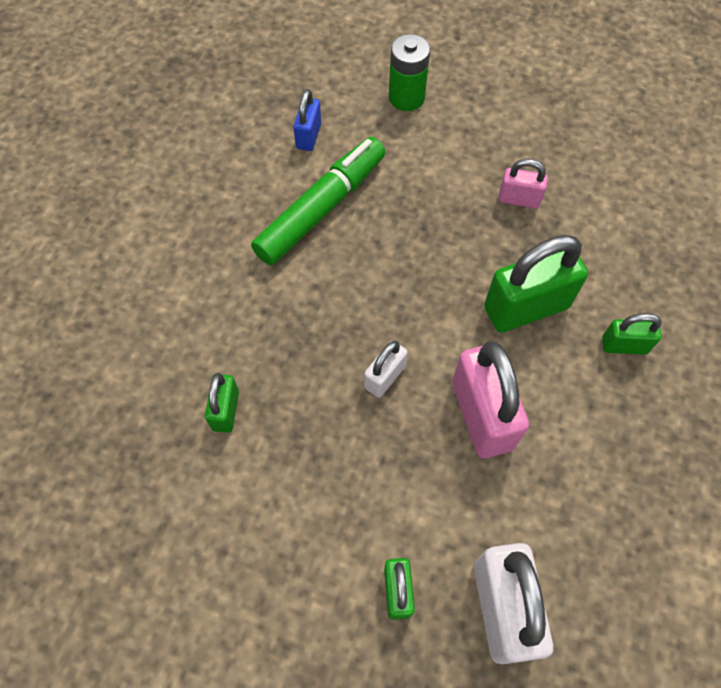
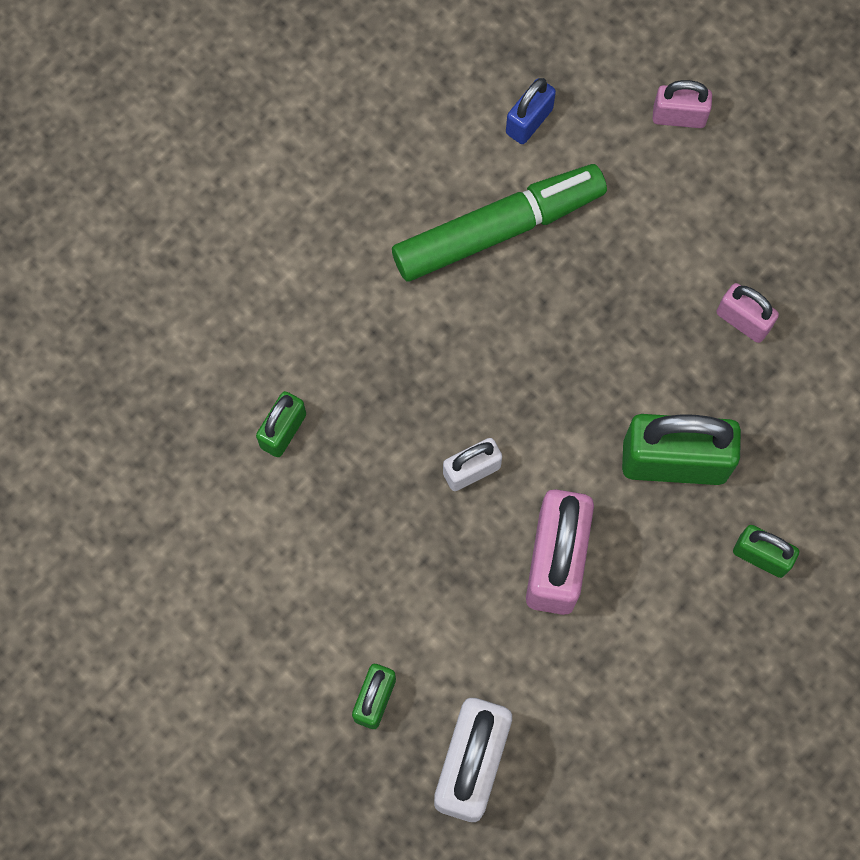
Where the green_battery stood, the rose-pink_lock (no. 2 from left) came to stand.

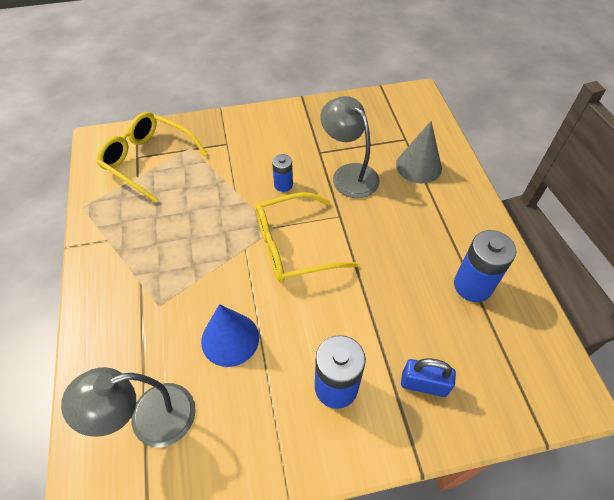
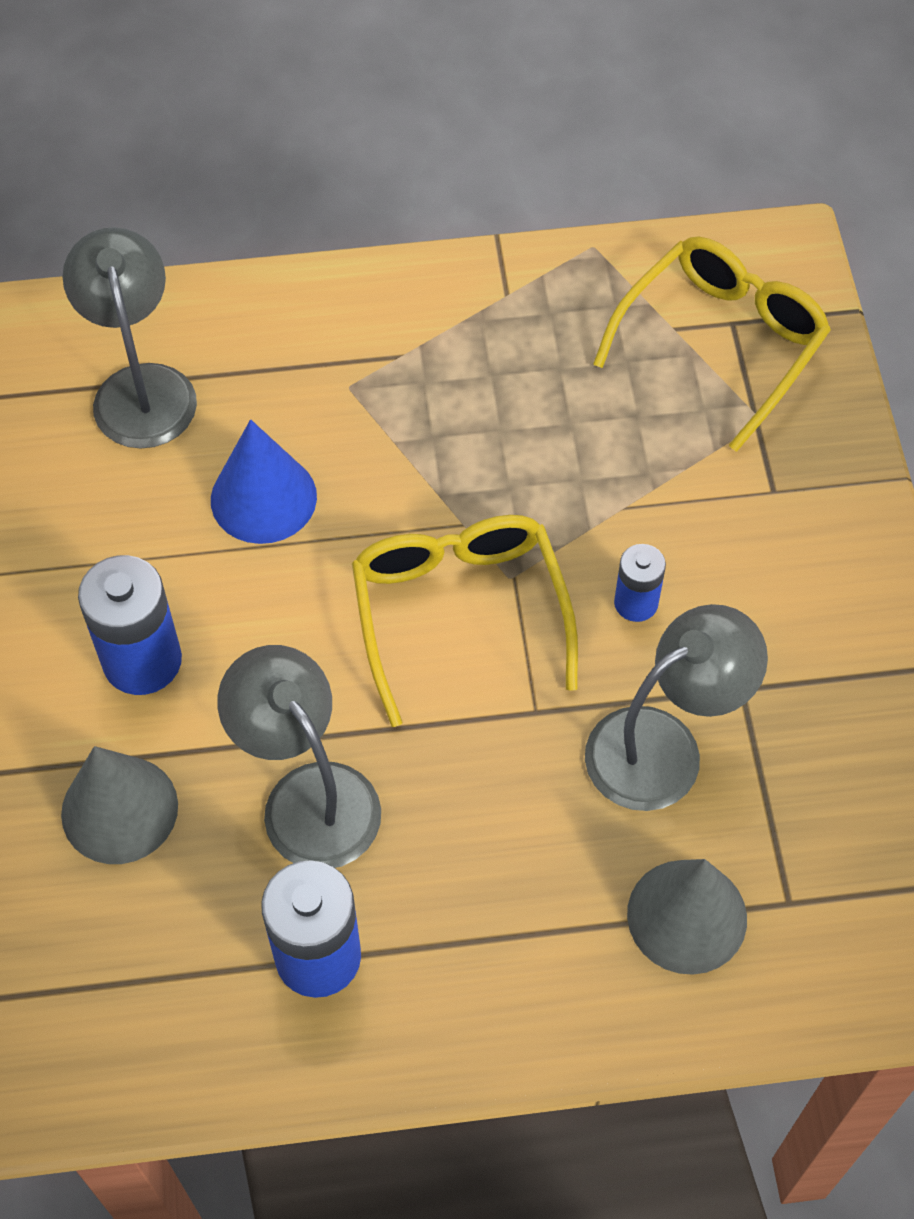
The second view gained the gray_desk_lamp (no. 2 from left).
Where the blue_lock stood, the gray_cone_shape (no. 1 from left) came to stand.

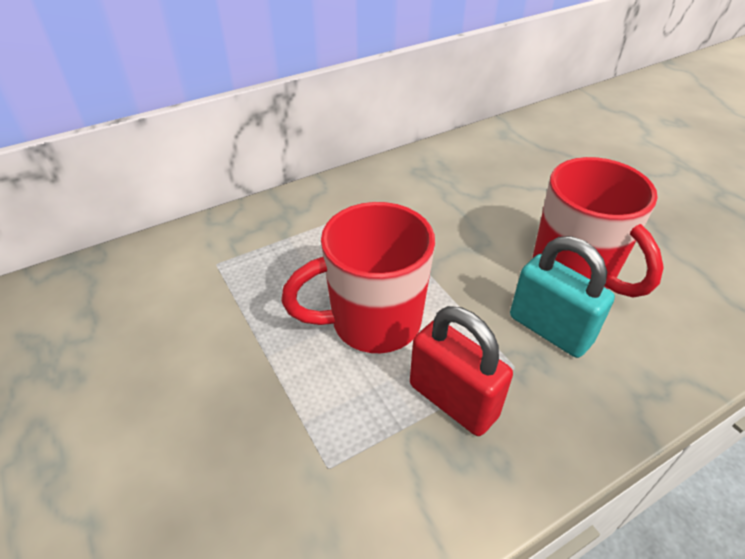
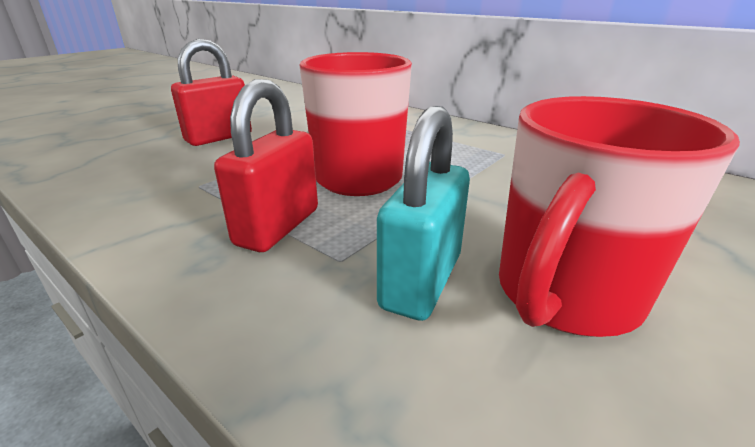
The second view gained the red_lock (no. 1 from left).

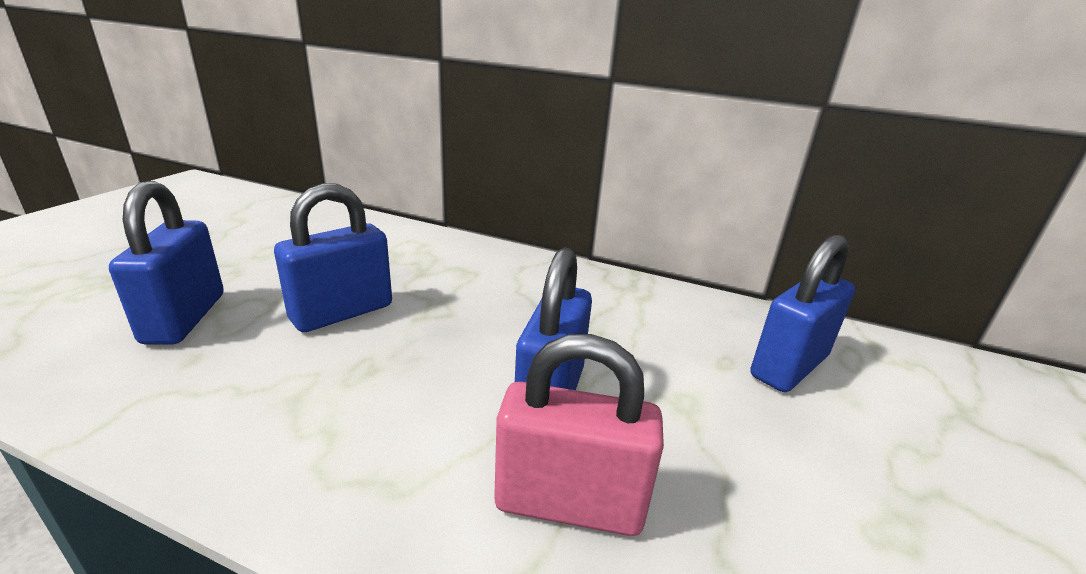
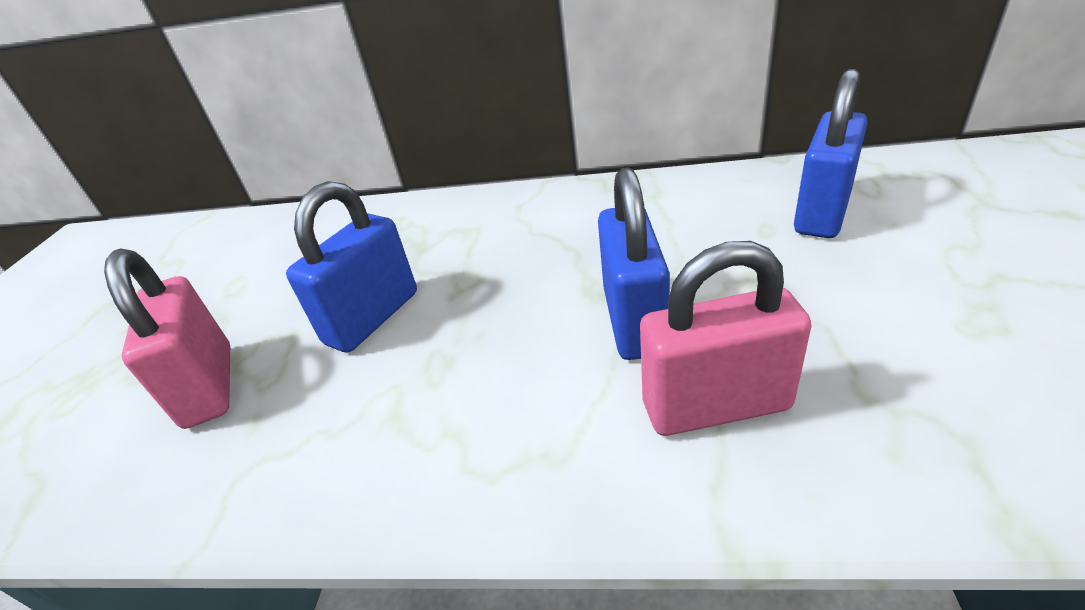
What was the blue_lock (no. 1 from left) turned into the rose-pink_lock (no. 1 from left).

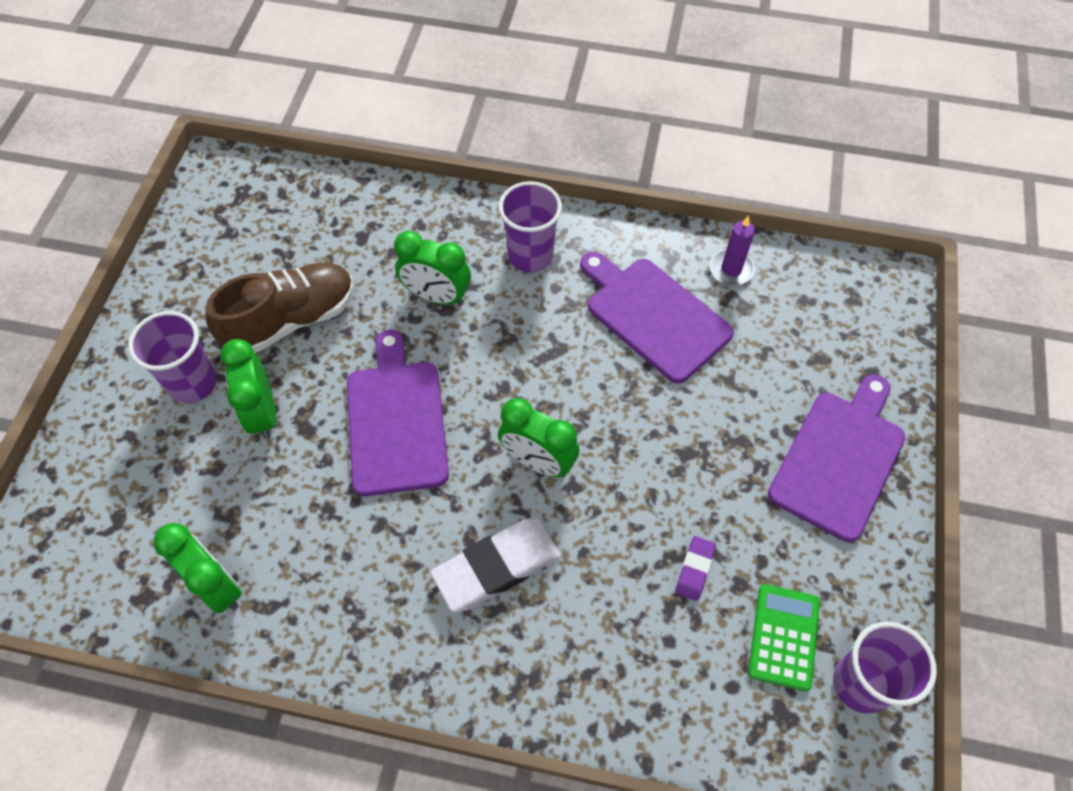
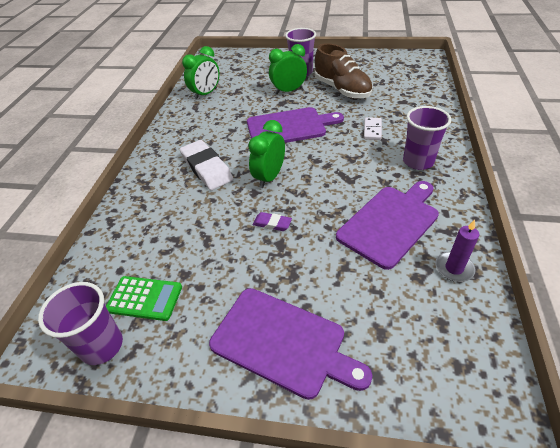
The royal_purple_pencil_eraser ended up elsewhere.
Where the green_bedside_clock (no. 3 from left) stood, the white_domino_tile came to stand.

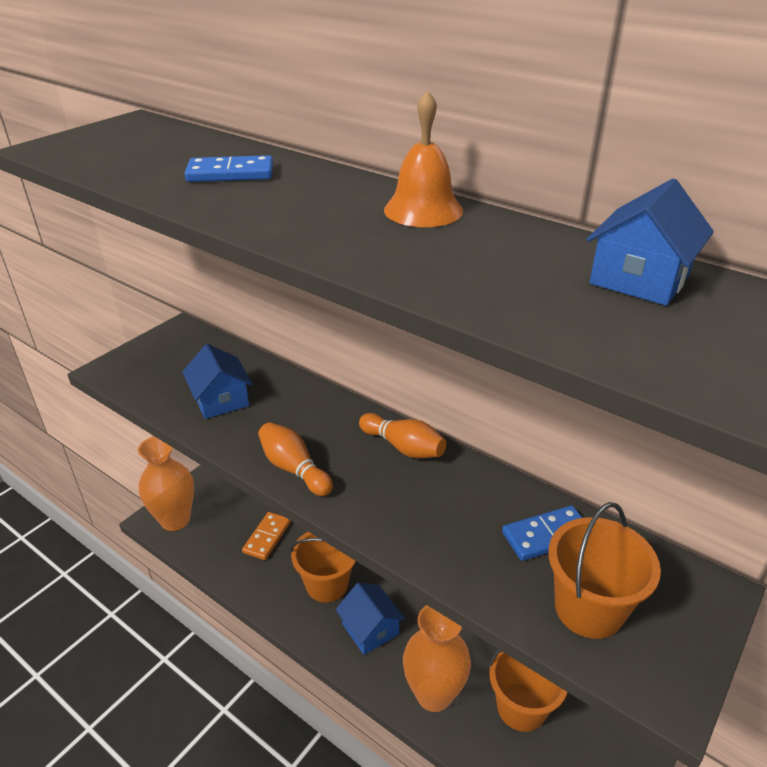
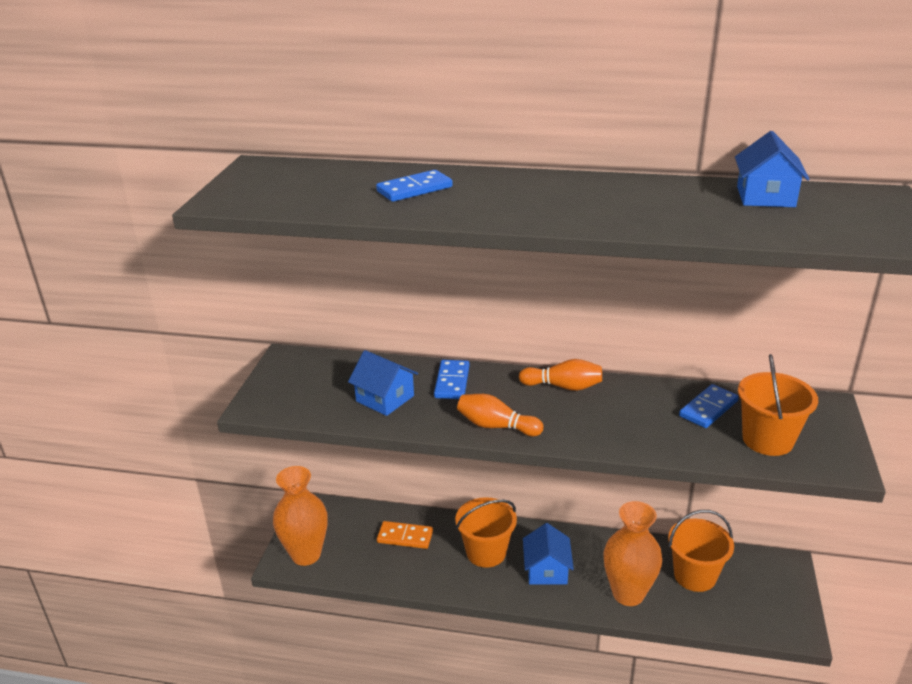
The second view lost the orange-coloured_school_bell.
The second view gained the blue_domino_tile (no. 2 from left).
The orange-coloured_domino_tile ended up facing another way, 75 degrees counterclockwise from before.
The blue_toy_house (no. 2 from left) ended up facing another way, 60 degrees clockwise from before.

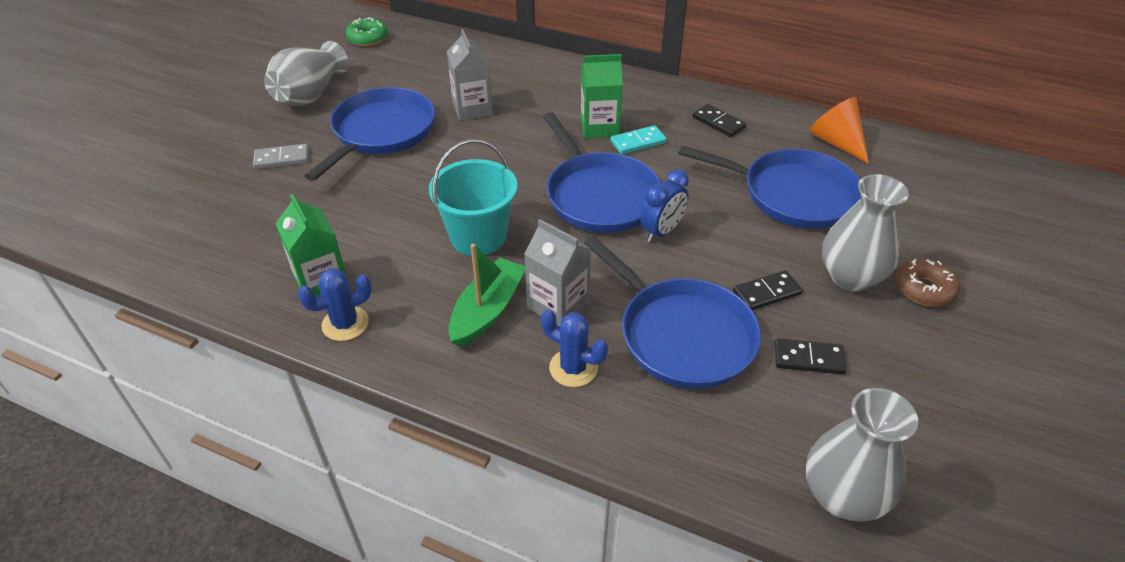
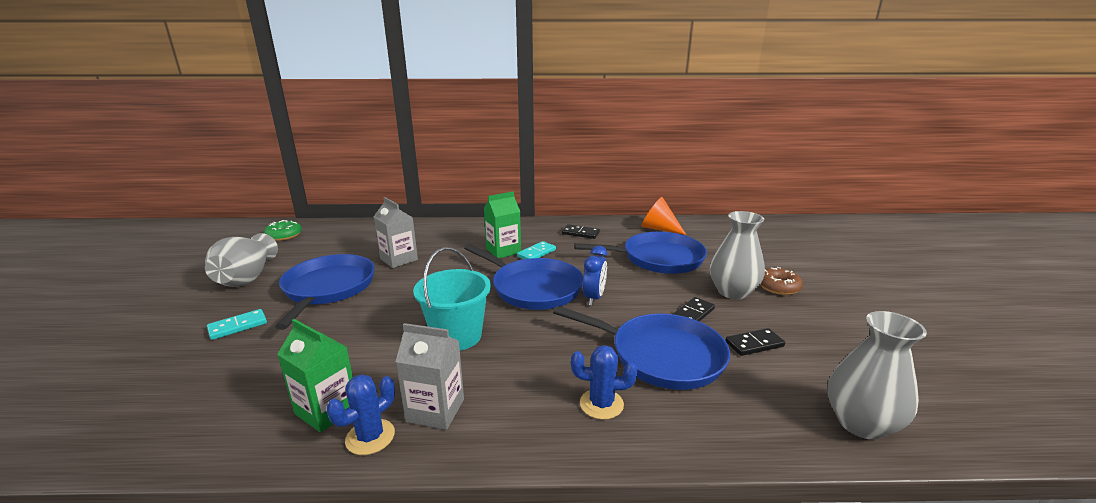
The second view lost the green_boat.
The gray_juice_carton (no. 2 from left) ended up elsewhere.
What was the gray_domino_tile turned into the aqua_domino_tile (no. 1 from left).

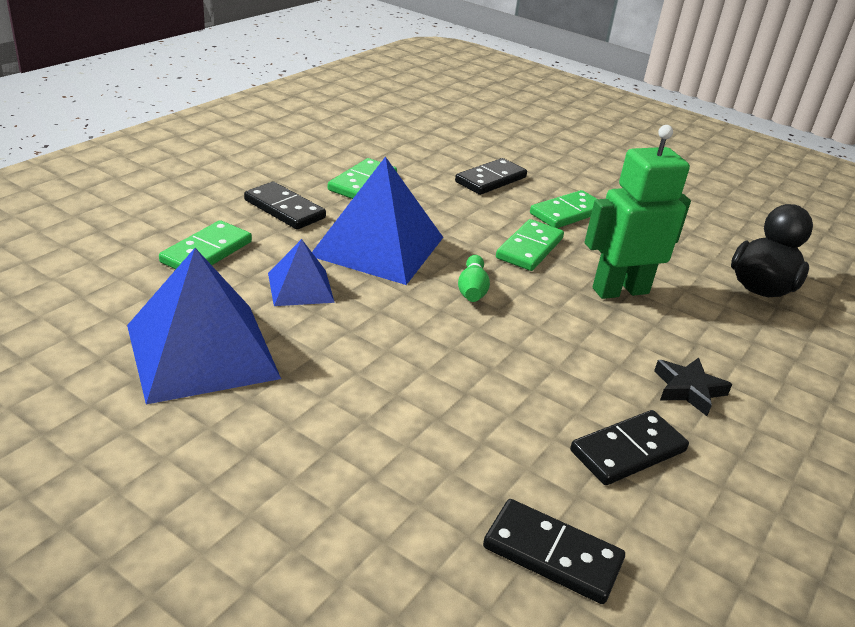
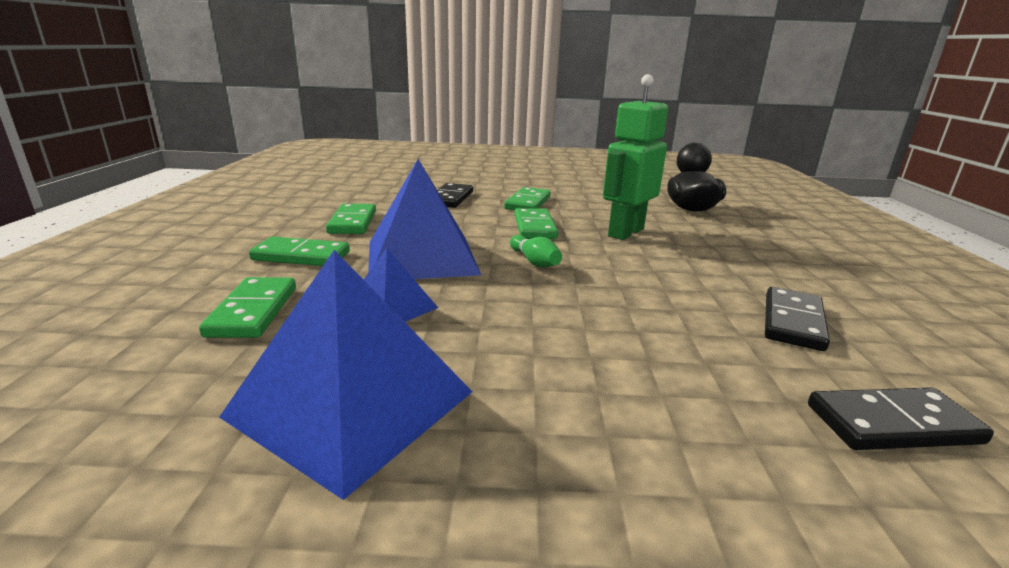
The second view lost the ebony_star_shape.
What was the ebony_domino_tile (no. 1 from left) turned into the green_domino_tile (no. 2 from left).

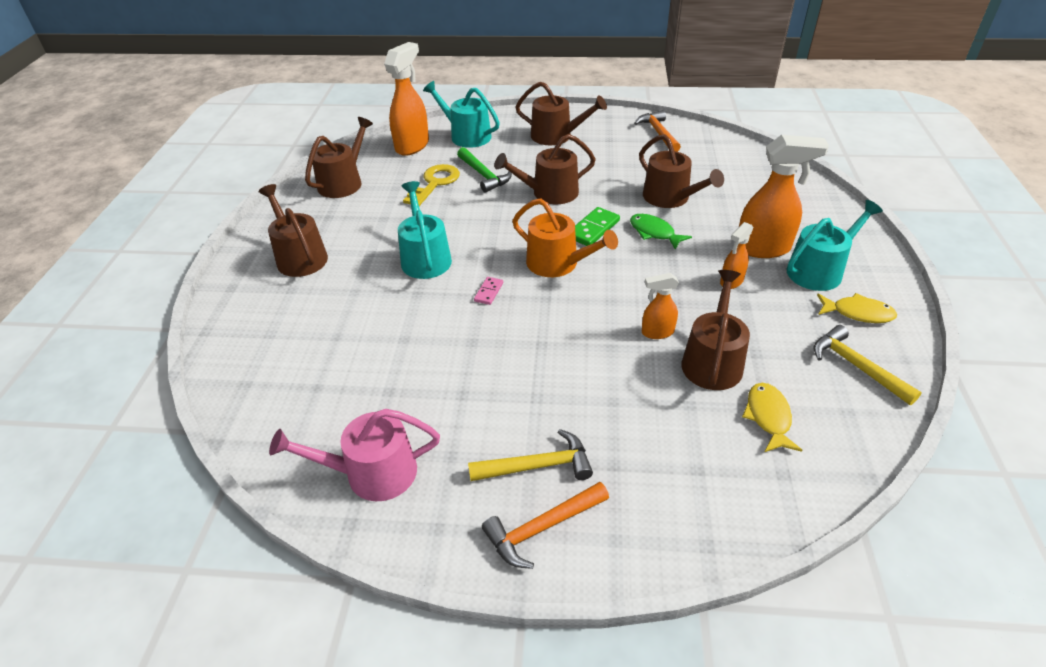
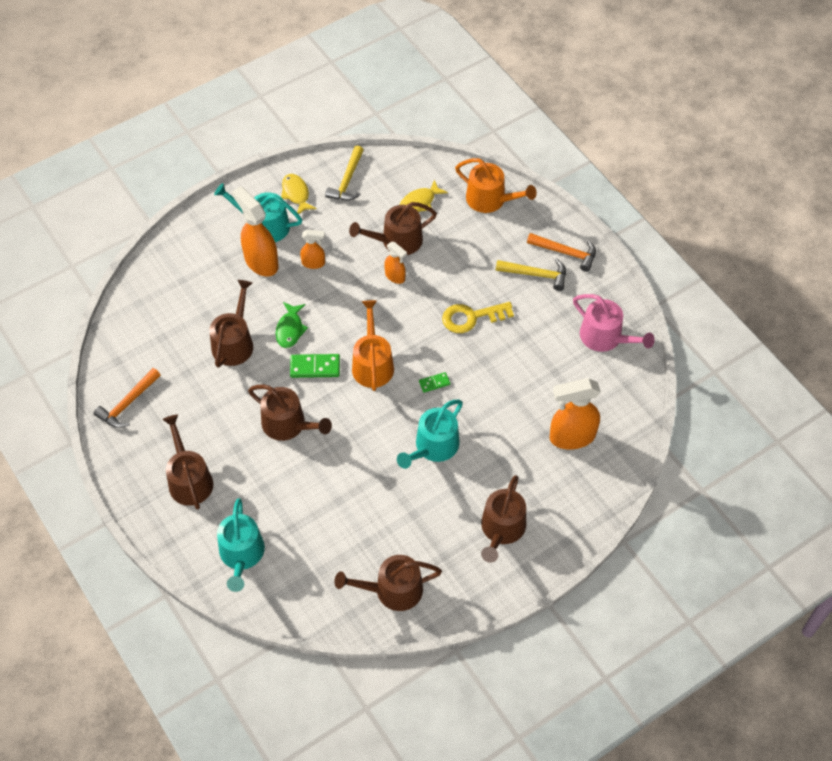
The second view lost the green_claw_hammer.
The second view gained the orange-coloured_watering_can (no. 2 from left).
The orange-coloured_sprayer (no. 1 from left in the first image) ended up elsewhere.
The bright_yellow_latchkey ended up elsewhere.
What was the rose-pink_domino_tile turned into the green_domino_tile (no. 2 from left).
The bright_yellow_claw_hammer (no. 1 from left in the first image) ended up facing another way, 150 degrees clockwise from before.

